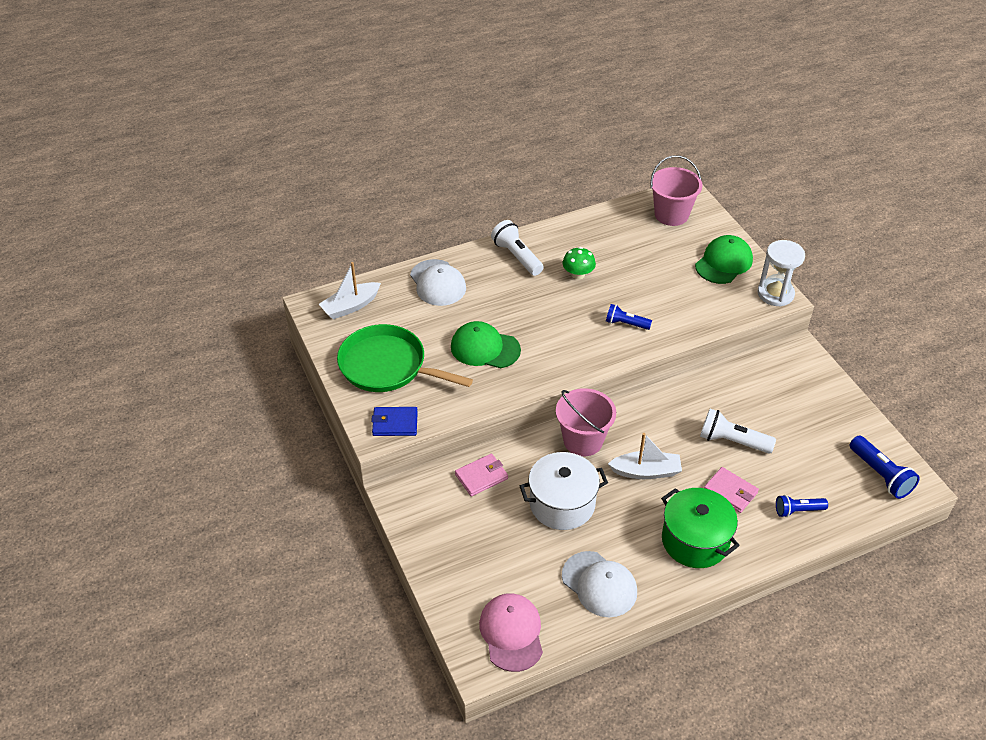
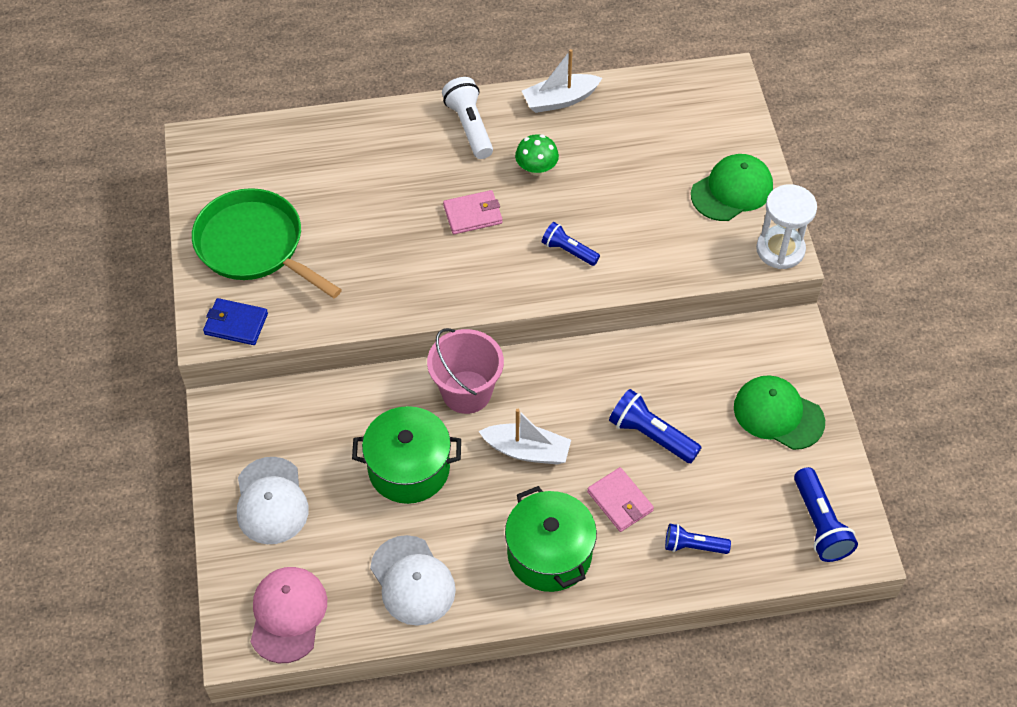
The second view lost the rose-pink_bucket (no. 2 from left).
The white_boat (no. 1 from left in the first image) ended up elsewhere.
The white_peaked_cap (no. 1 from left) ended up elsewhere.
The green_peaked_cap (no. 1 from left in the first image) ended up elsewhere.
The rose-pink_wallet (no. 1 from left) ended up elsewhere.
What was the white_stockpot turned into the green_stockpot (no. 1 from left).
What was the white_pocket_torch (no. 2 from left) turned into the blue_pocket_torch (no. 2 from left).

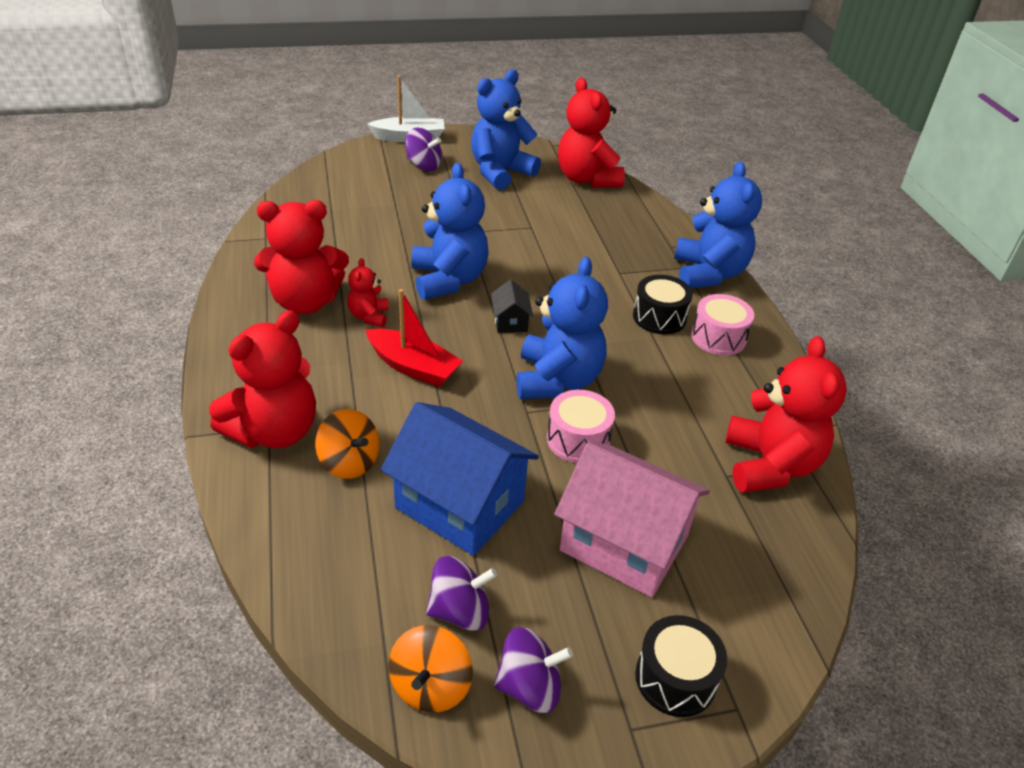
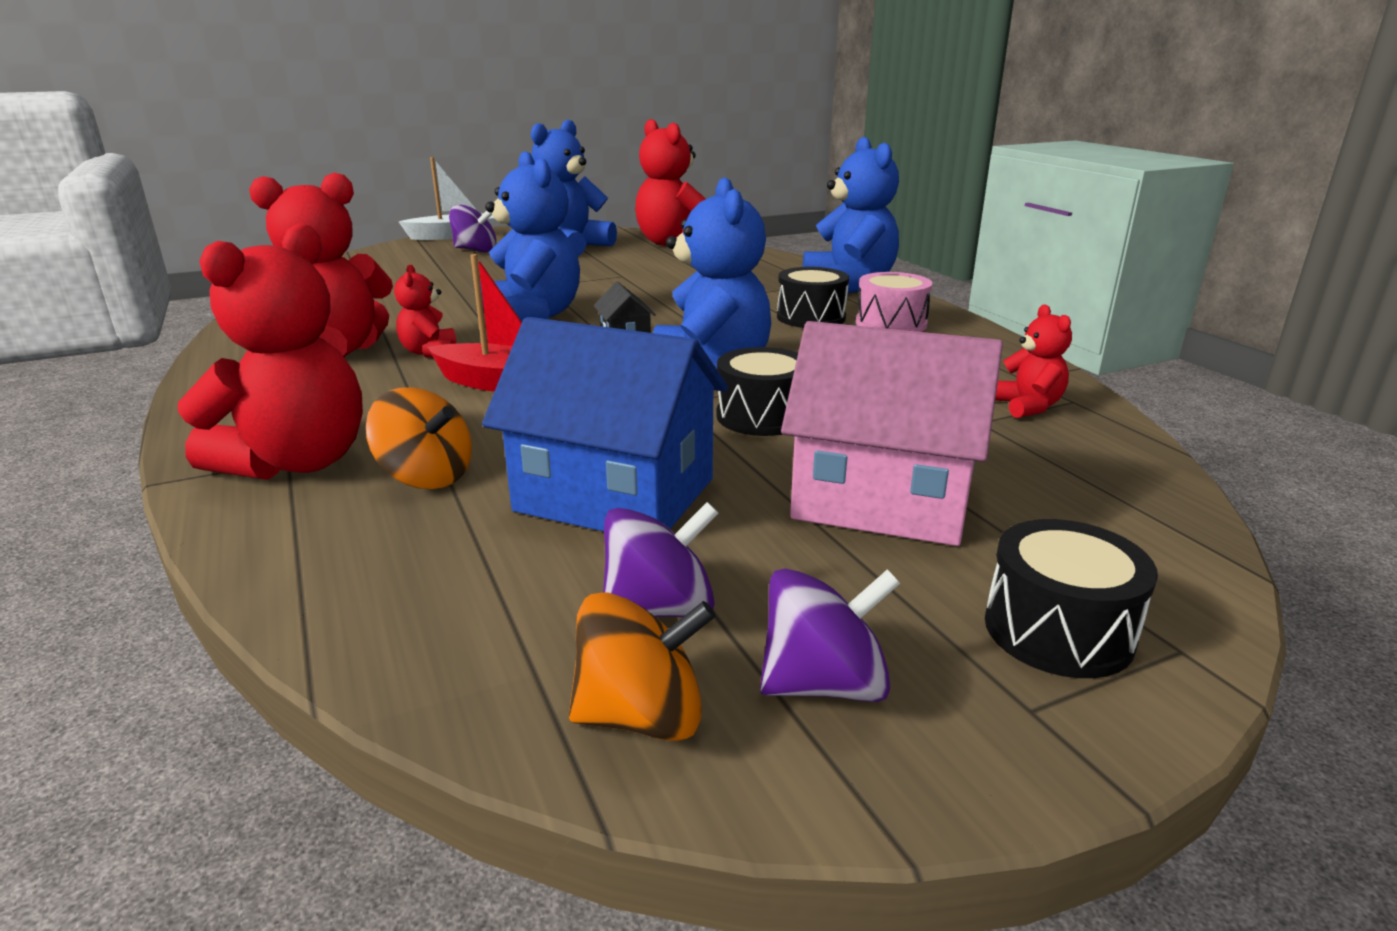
What was the rose-pink_toy_drum (no. 1 from left) turned into the ebony_toy_drum (no. 1 from left).
The orange-coloured_whirligig (no. 2 from left) ended up facing another way, 105 degrees counterclockwise from before.
The size of the red_teddy_bear (no. 5 from left) changed by a factor of 0.50.

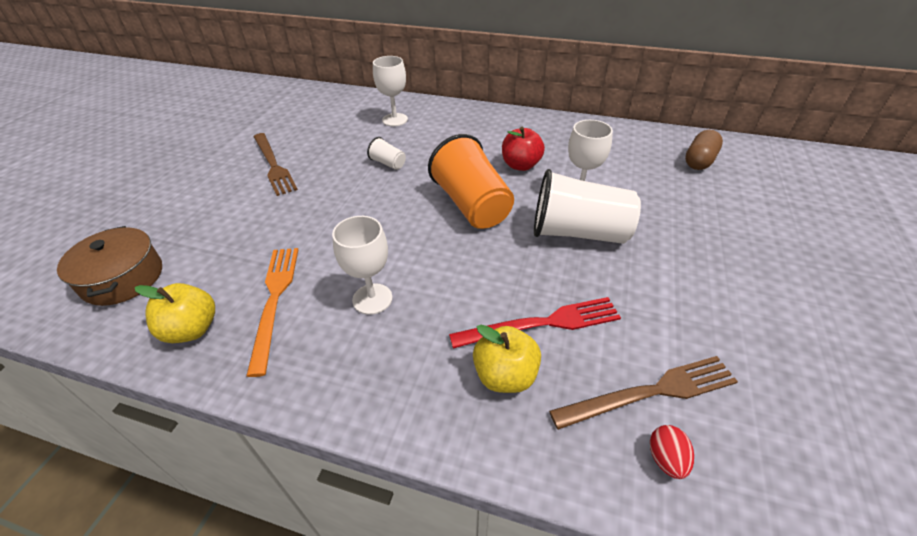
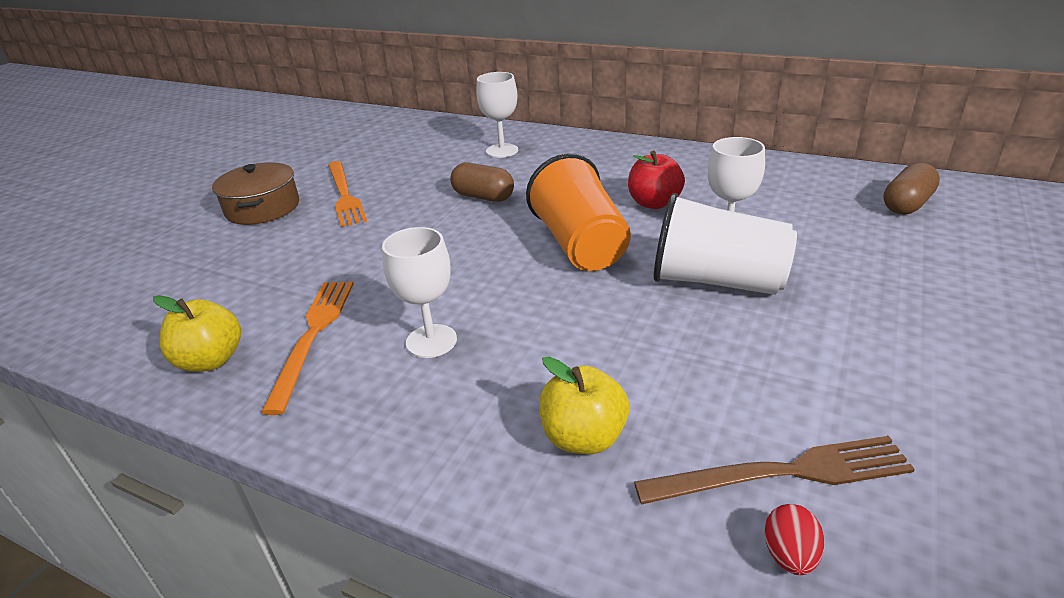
The second view lost the red_fork.
The russet_stockpot ended up elsewhere.
Where the white_beaker (no. 1 from left) stood, the russet_pill (no. 1 from left) came to stand.
What was the russet_fork (no. 1 from left) turned into the orange-coloured_fork (no. 2 from left).

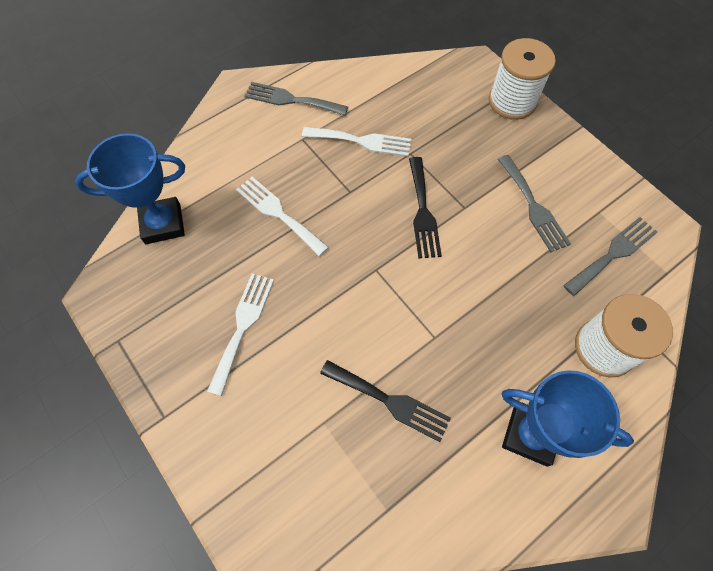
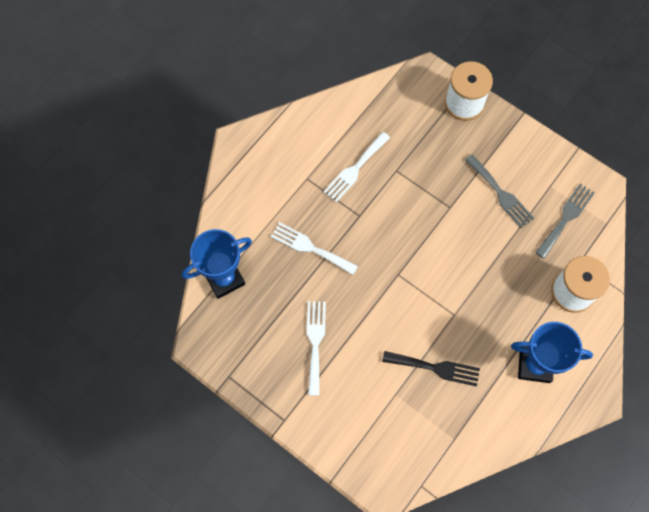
The second view lost the gray_fork (no. 1 from left).
The second view lost the ebony_fork (no. 2 from left).
The white_fork (no. 3 from left) ended up facing another way, 135 degrees clockwise from before.

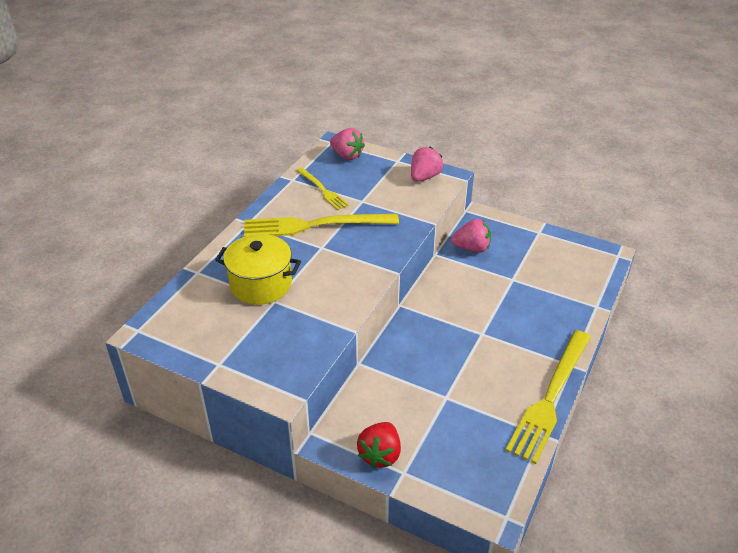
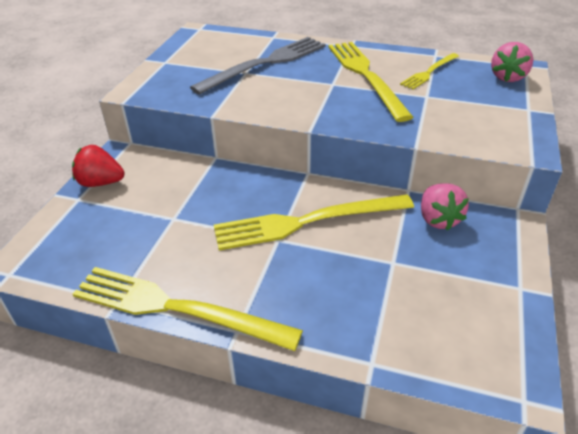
The second view lost the rose-pink_berry (no. 2 from left).
The second view gained the bright_yellow_fork (no. 2 from left).
Where the bright_yellow_stockpot stood, the gray_fork came to stand.

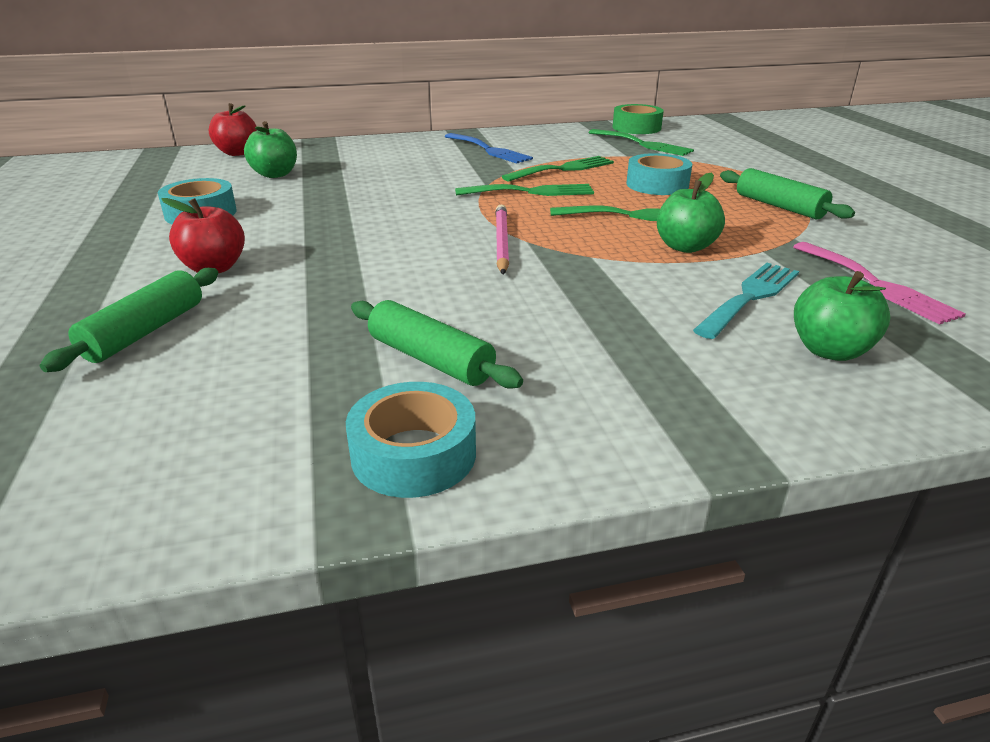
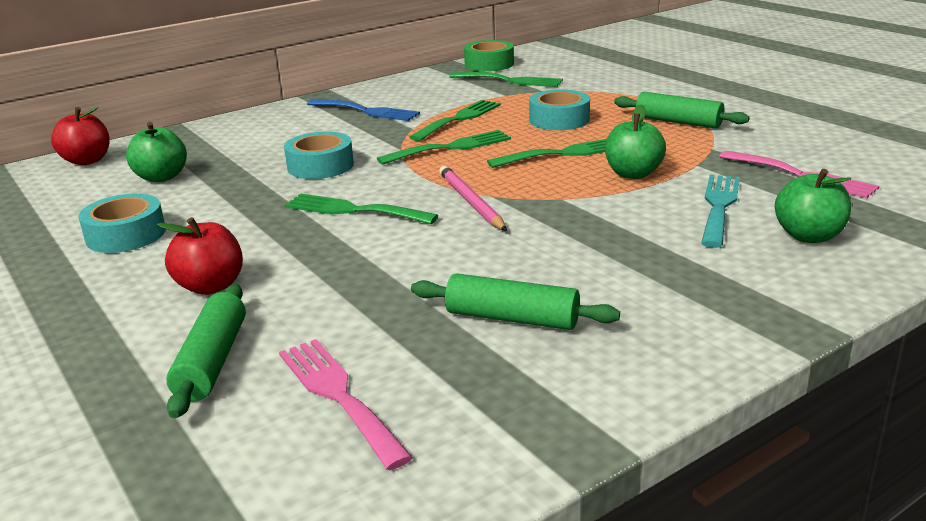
The second view gained the rose-pink_fork (no. 1 from left).
The second view gained the green_fork (no. 1 from left).
The aqua_tape (no. 2 from left) ended up elsewhere.

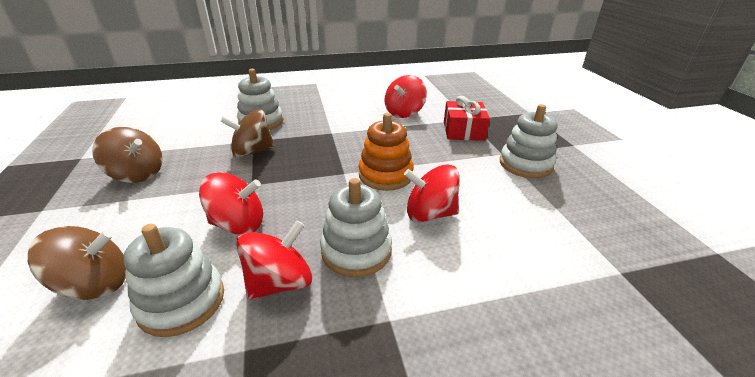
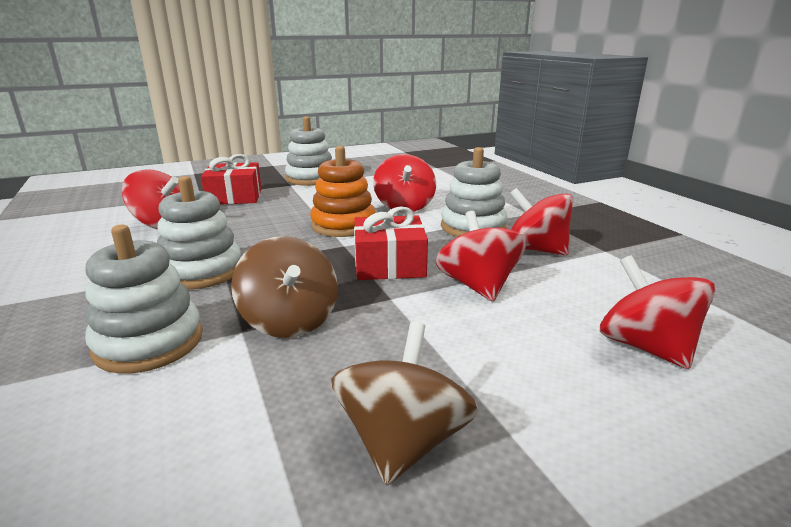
The second view gained the red_wrapped_gift (no. 2 from left).
The white_stacking_rings (no. 1 from left in the first image) ended up elsewhere.
What was the russet_whirligig (no. 1 from left) turned into the red_whirligig (no. 5 from left).

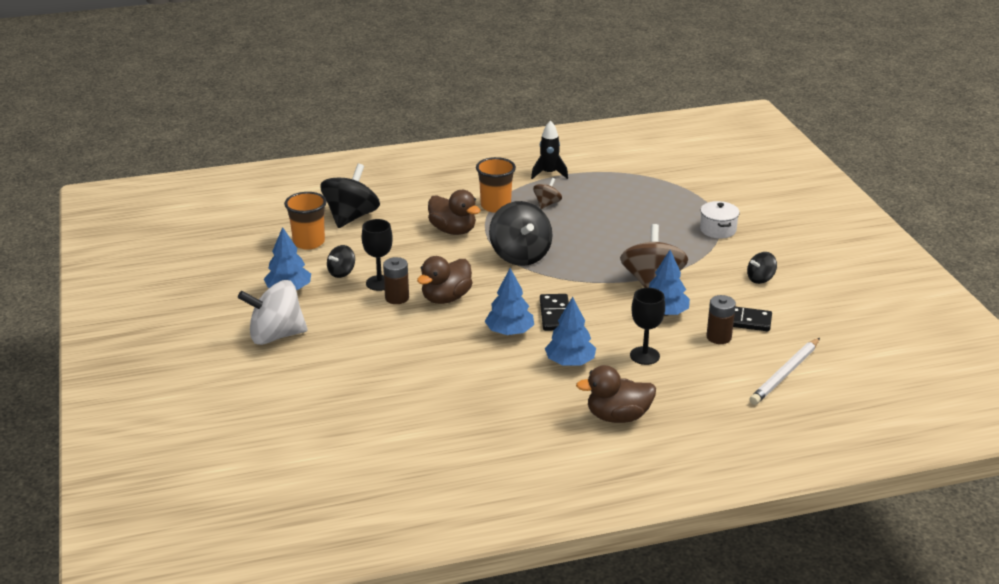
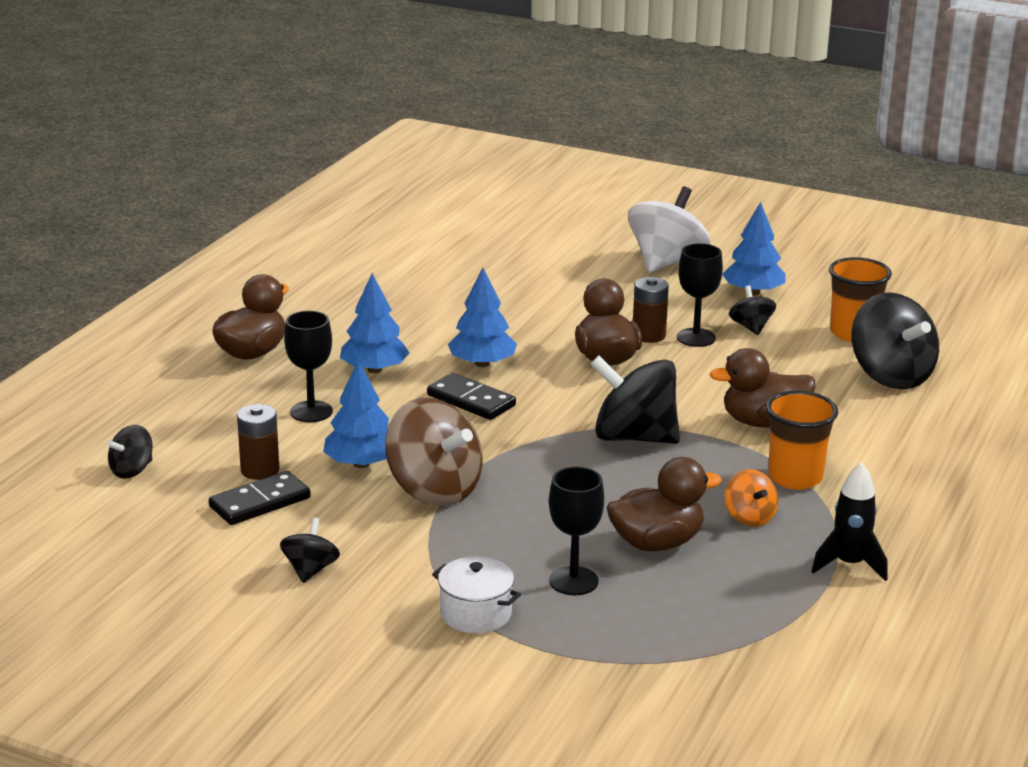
The second view gained the ebony_wine_glass (no. 2 from left).
The second view gained the russet_rubber_duck (no. 3 from left).
Where the white_lead_pencil stood, the ebony_whirligig (no. 1 from left) came to stand.
What was the russet_whirligig (no. 1 from left) turned into the orange-coloured_whirligig.

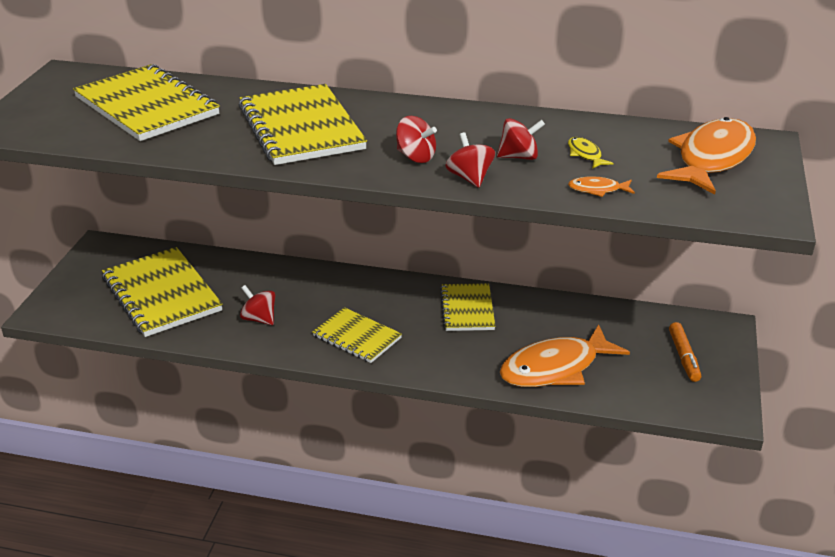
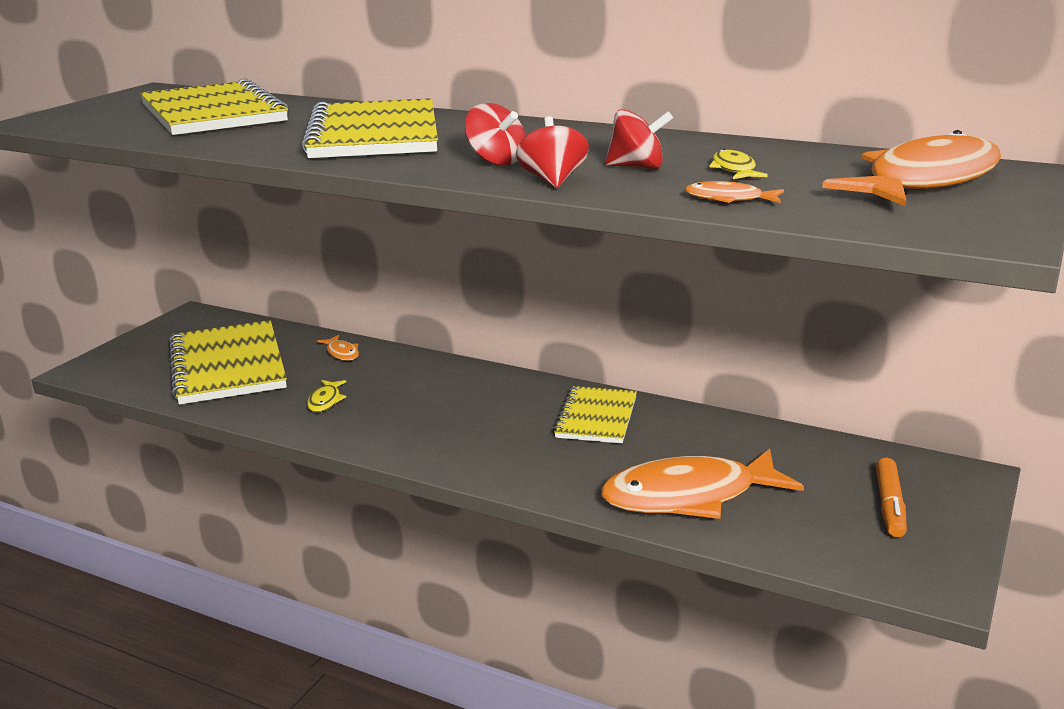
The second view lost the bright_yellow_notepad (no. 4 from left).
The second view gained the orange-coloured_fish (no. 1 from left).
Where the red_whirligig (no. 1 from left) stood, the bright_yellow_fish (no. 1 from left) came to stand.

